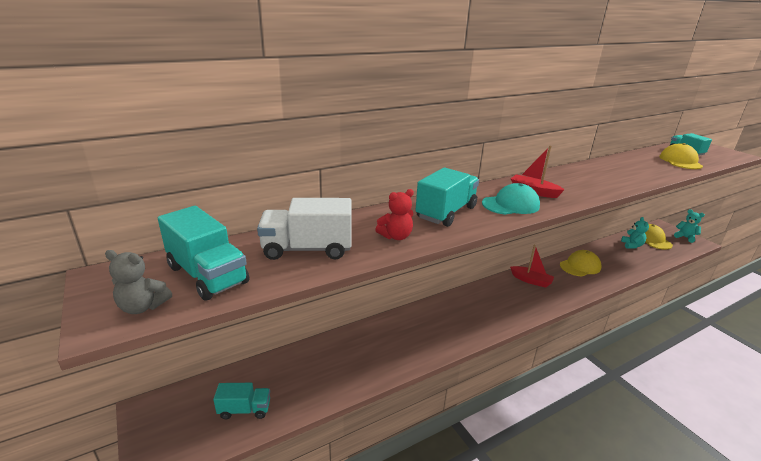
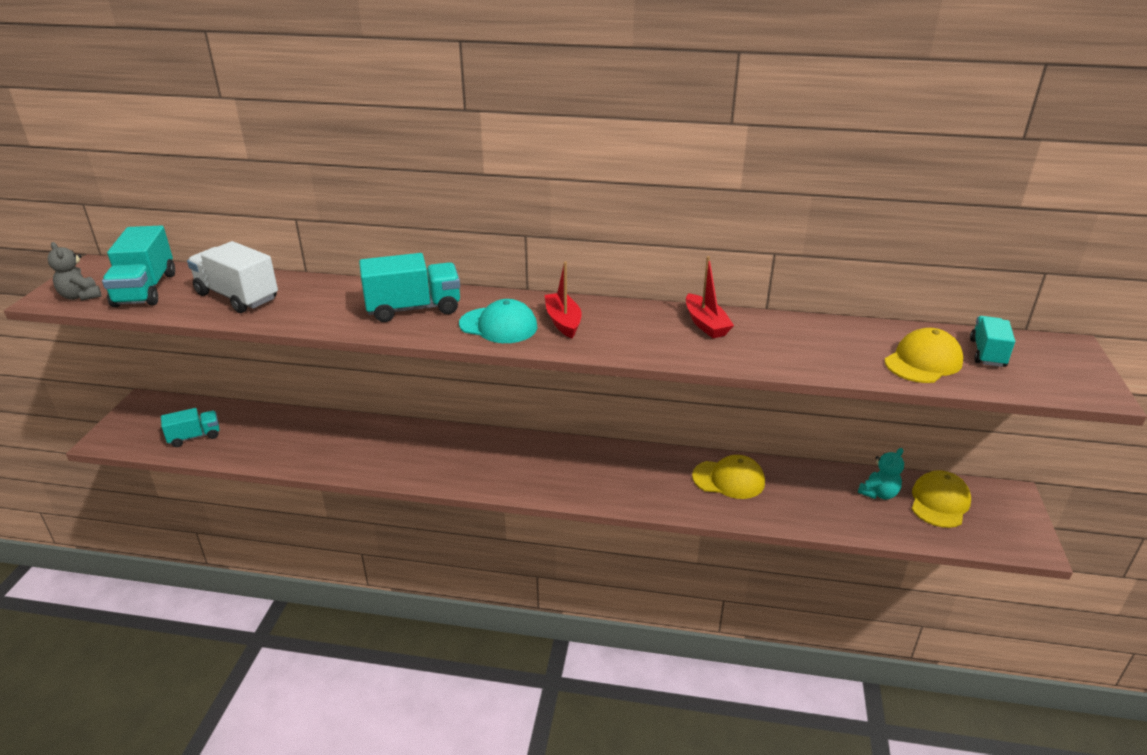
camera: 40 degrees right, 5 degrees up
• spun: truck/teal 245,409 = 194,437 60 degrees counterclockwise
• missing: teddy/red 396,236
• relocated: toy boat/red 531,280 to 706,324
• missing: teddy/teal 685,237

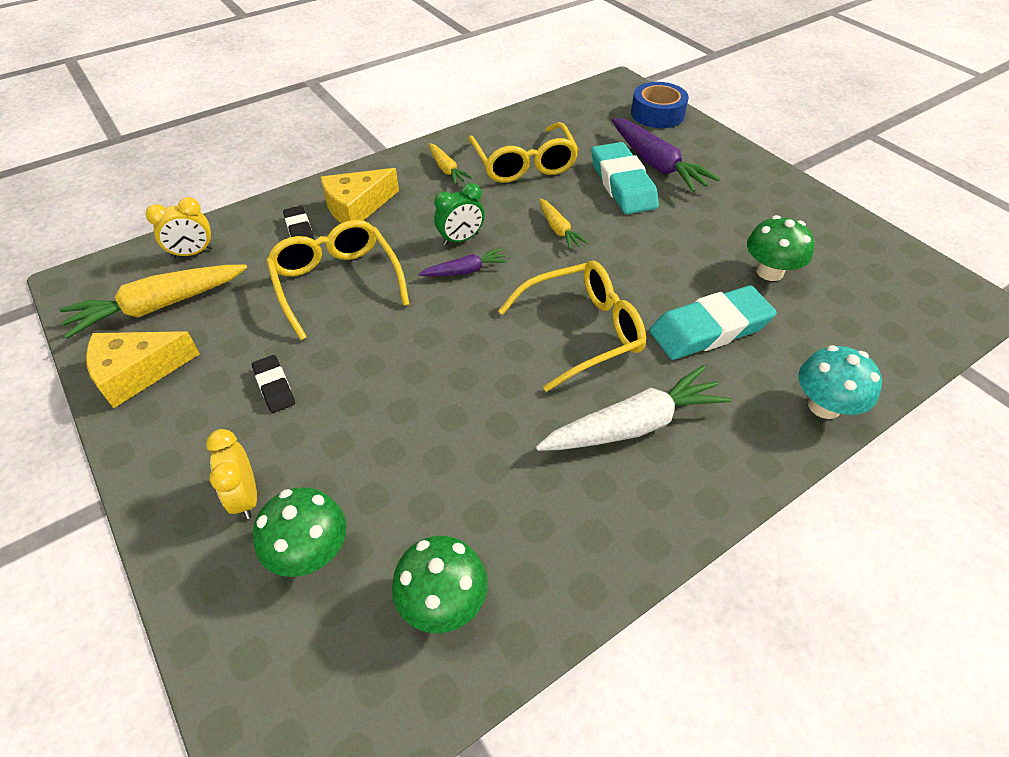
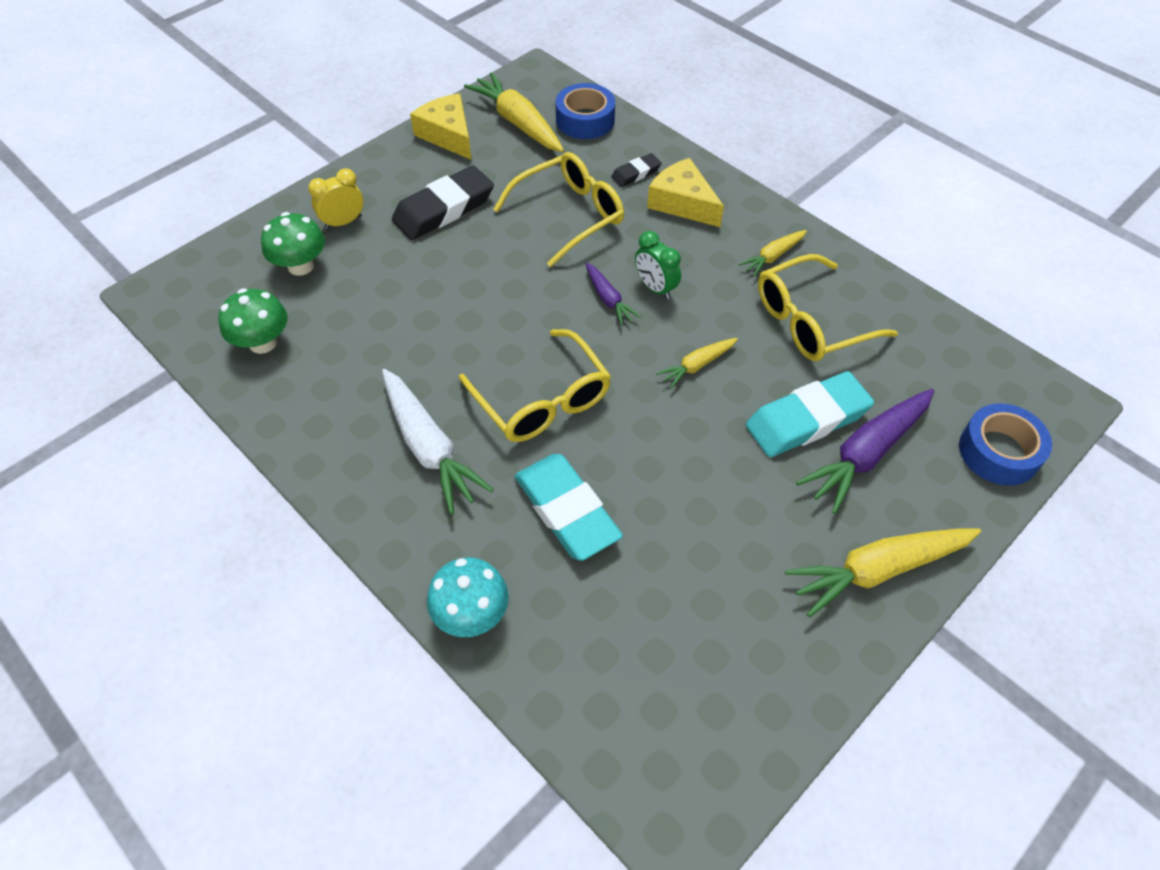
camera: 80 degrees right, 5 degrees up
• exchanged: alarm clock/golden 193,253 to roll of tape/blue 585,120
• size: pencil eraser/ebony 274,387 = 444,209 x1.98
• missing: mushroom/emerald 769,272
• appeared: root vegetable/golden 878,570

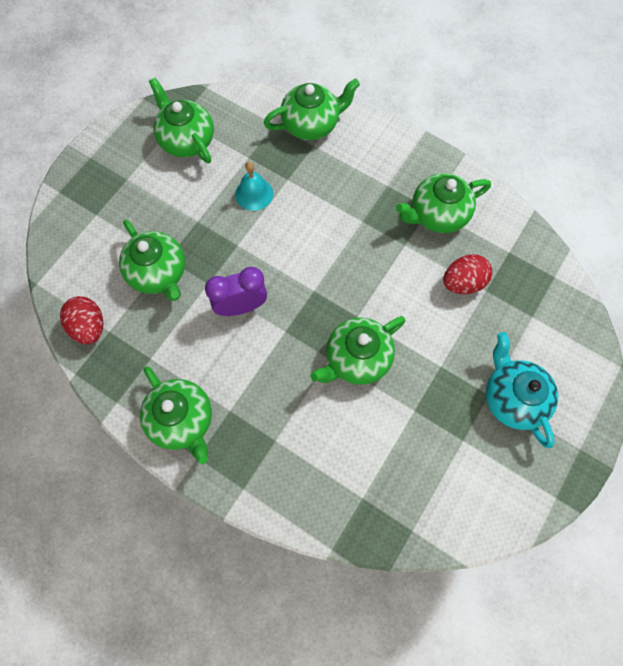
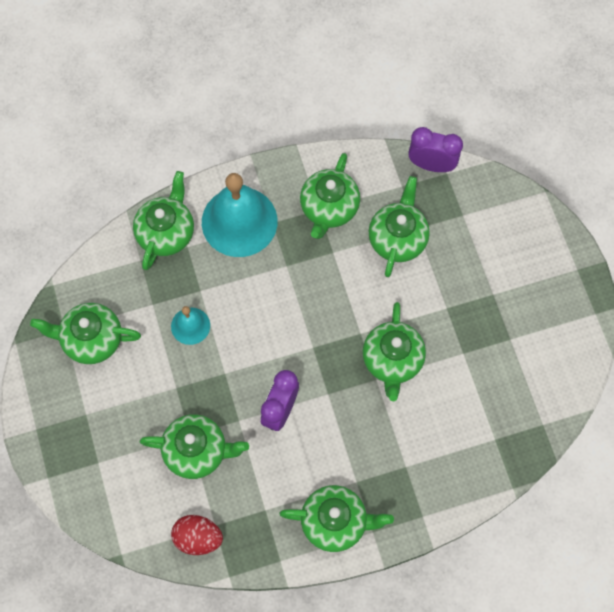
camera: 50 degrees left, 0 degrees up
• exchanged: egg shape/red 463,282 to china teapot/emerald 397,238
• missing: china teapot/teal 512,398
• appeared: school bell/teal 239,221
• appeared: alarm clock/violet 431,165

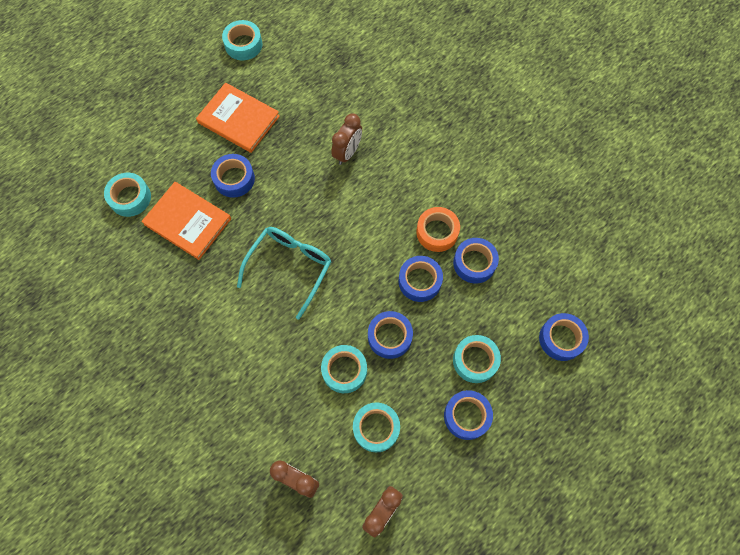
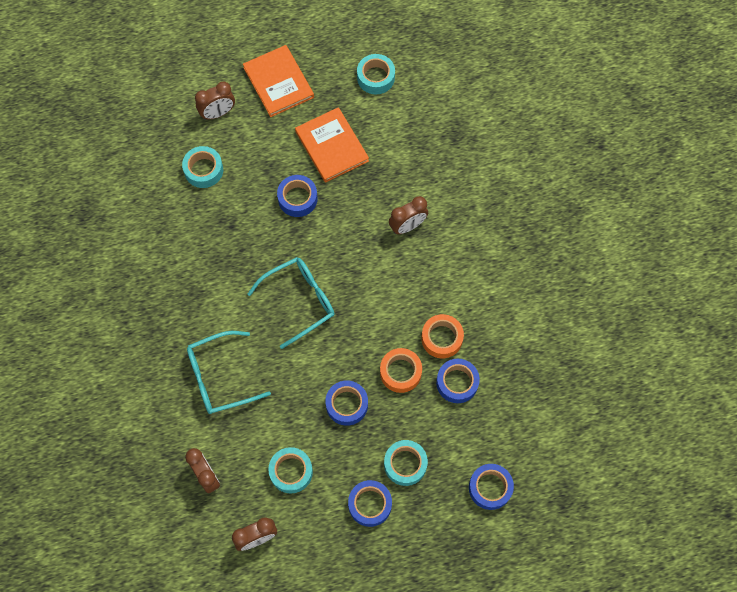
camera: 30 degrees right, 0 degrees up
• relocated: hardcover/bright orange 188,221 to 278,82
• missing: roll of tape/teal 344,370
• colour: roll of tape/blue 419,281 to roll of tape/bright orange 400,372
• appeared: glasses/teal 220,377
• appeared: alarm clock/dark brown 218,113

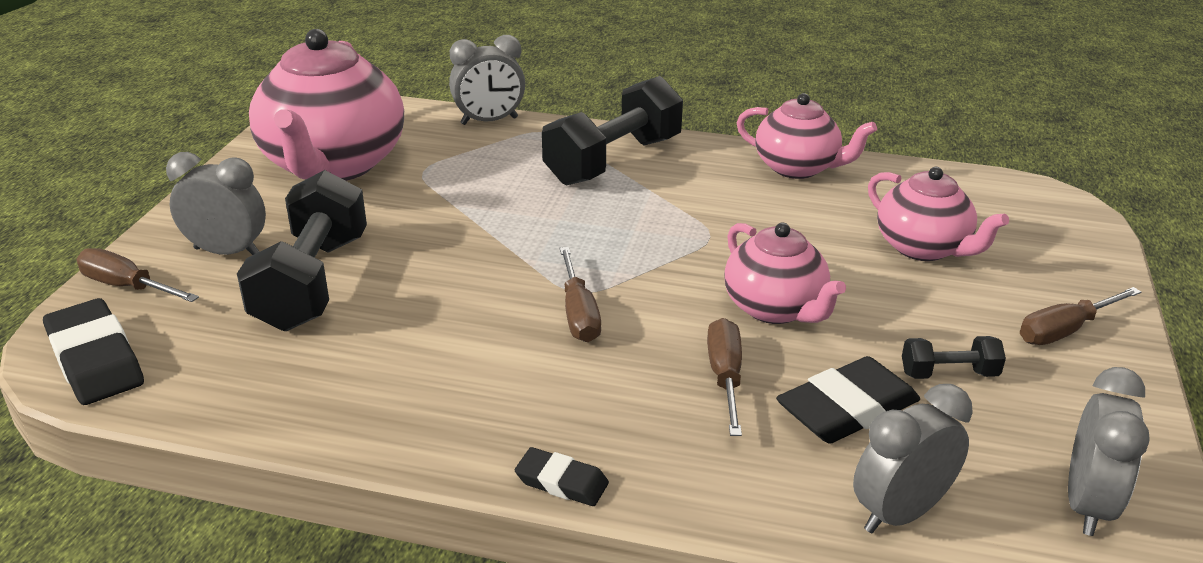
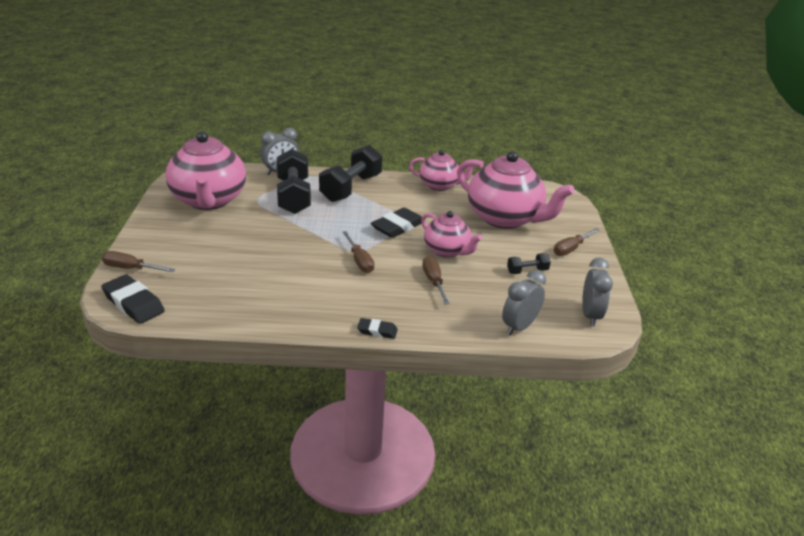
camera: 15 degrees left, 0 degrees up
• missing: alarm clock/grey 227,252
• relocated: hand weight/ebony 312,282 to 293,196
• relocated: pencil eraser/ebony 847,409 to 398,227
• size: china teapot/rosy 923,248 = 505,218 x1.75

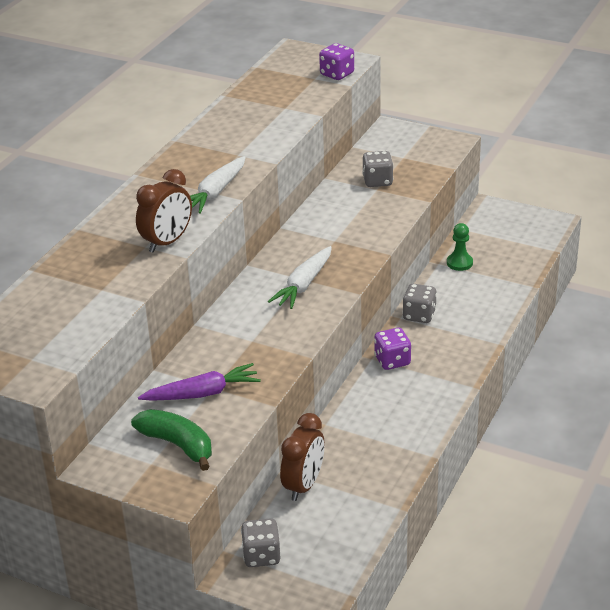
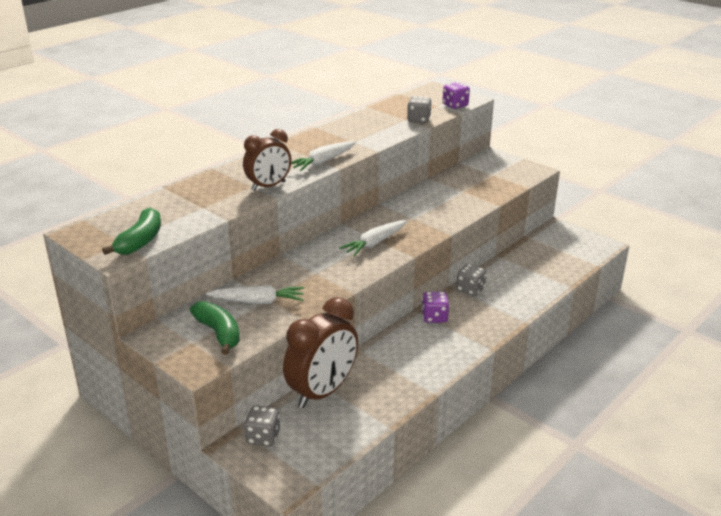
camera: 15 degrees right, 5 degrees down
• colour: root vegetable/violet 202,393 to root vegetable/snow-white 258,301
• size: alarm clock/dark brown 304,485 = 322,392 x1.58
• relocated: dice/grey 377,181 to 418,120
• missing: pawn/emerald 459,263
• appeared: banana/emerald 140,241

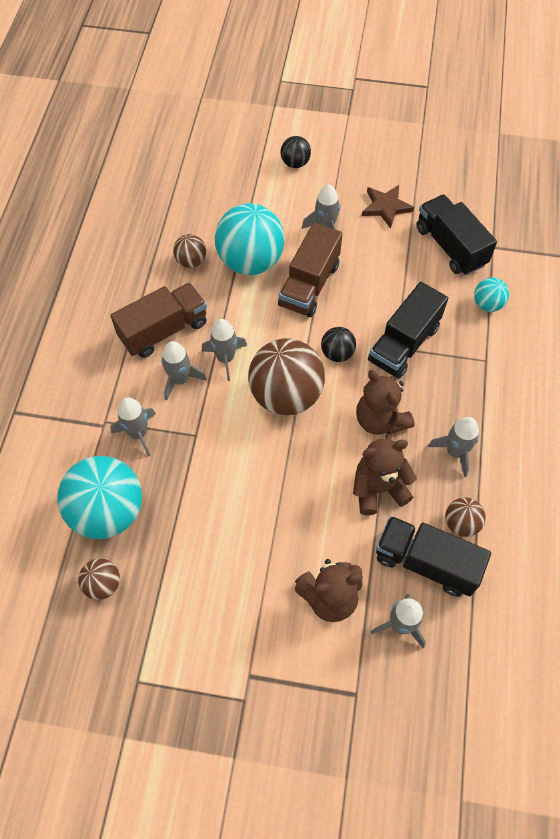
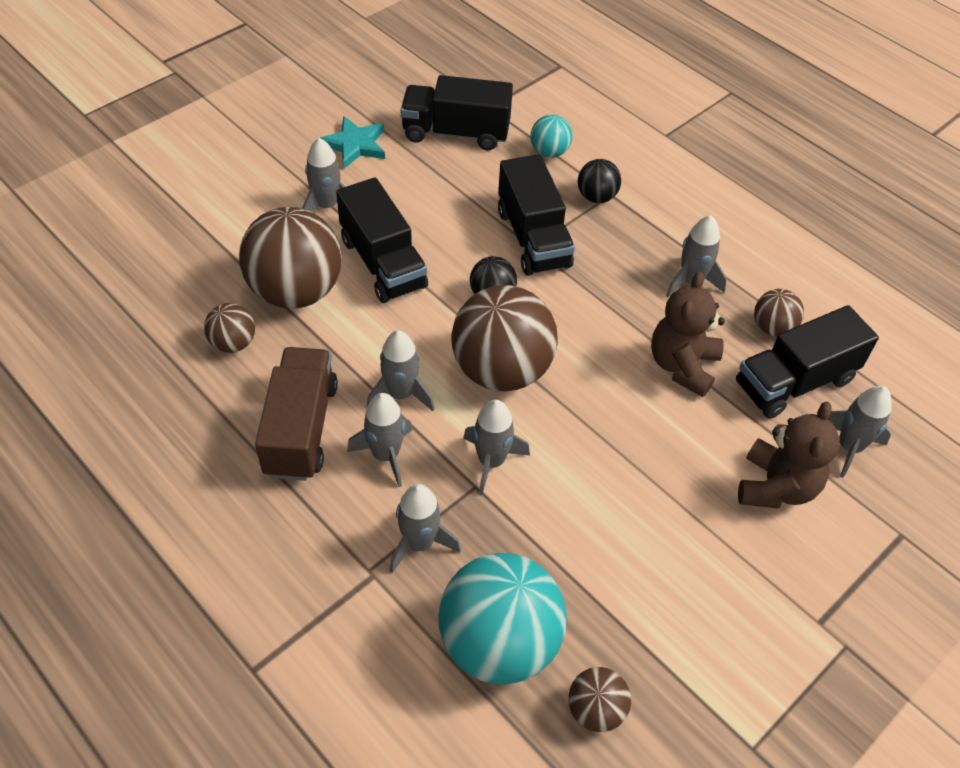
camera: 55 degrees left, 10 degrees down
• colour: sphere/teal 250,261 to sphere/dark brown 296,291
• colour: truck/dark brown 309,285 to truck/ebony 383,263
• relocated: sphere/ebony 295,163 to 596,197
• missing: teddy/dark brown 380,420
• colour: star/dark brown 386,207 to star/teal 355,145
• appeared: toy rocket/grey 491,461

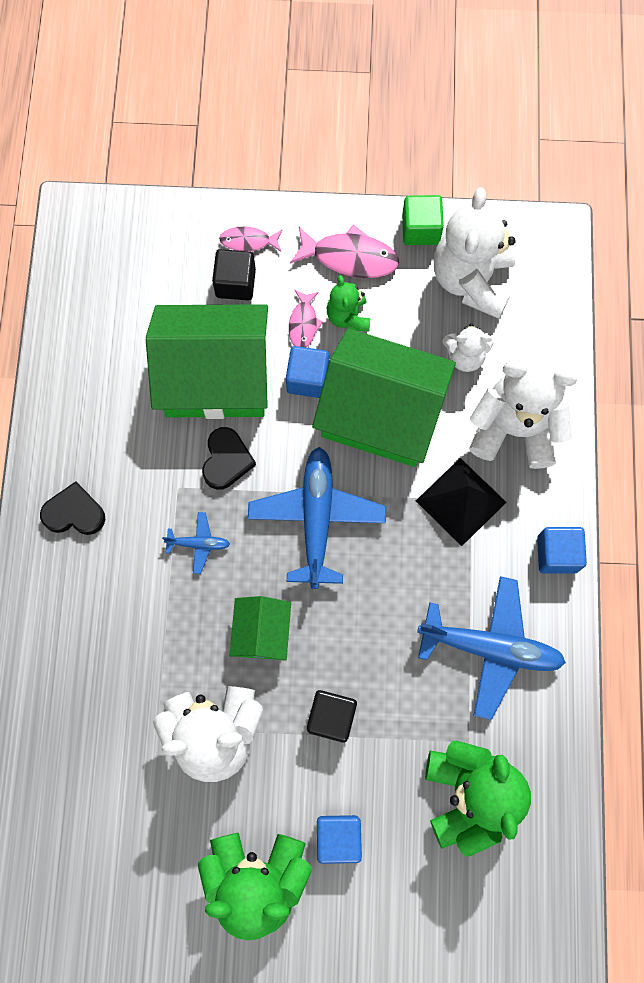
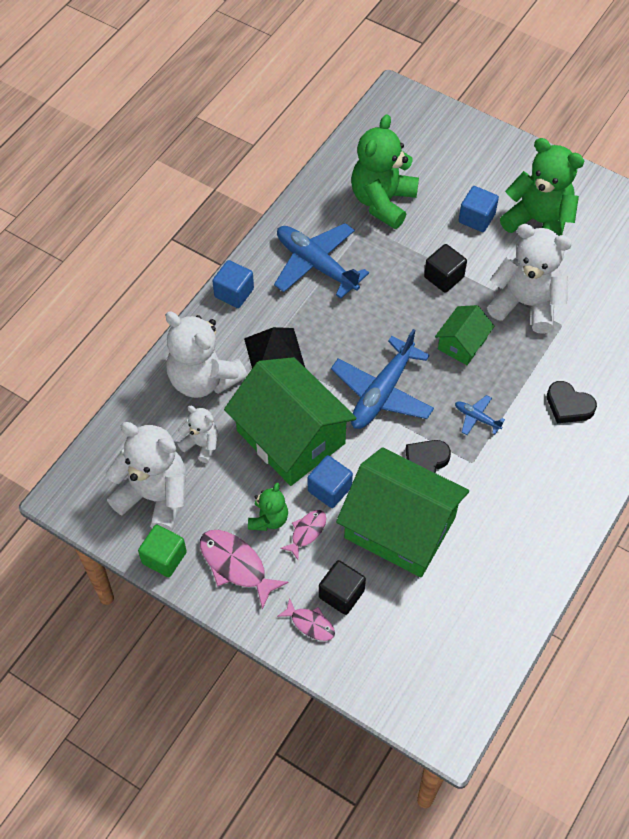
camera: 150 degrees left, 15 degrees down
• relocated: heart/ebony 74,513 to 568,405
• spun: teddy/snow-white 471,280 = 155,496 105 degrees counterclockwise

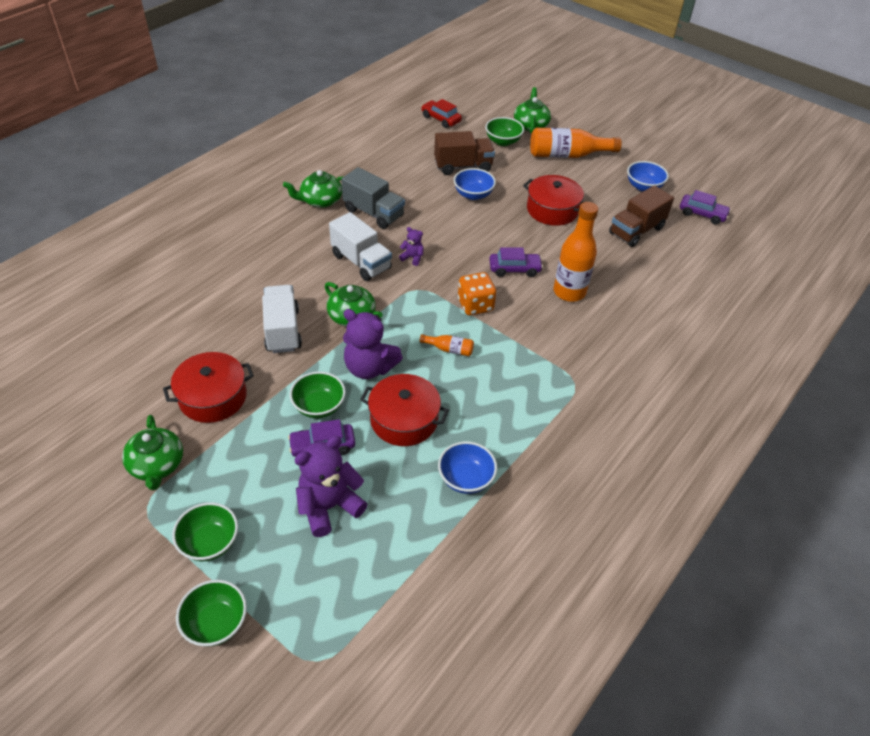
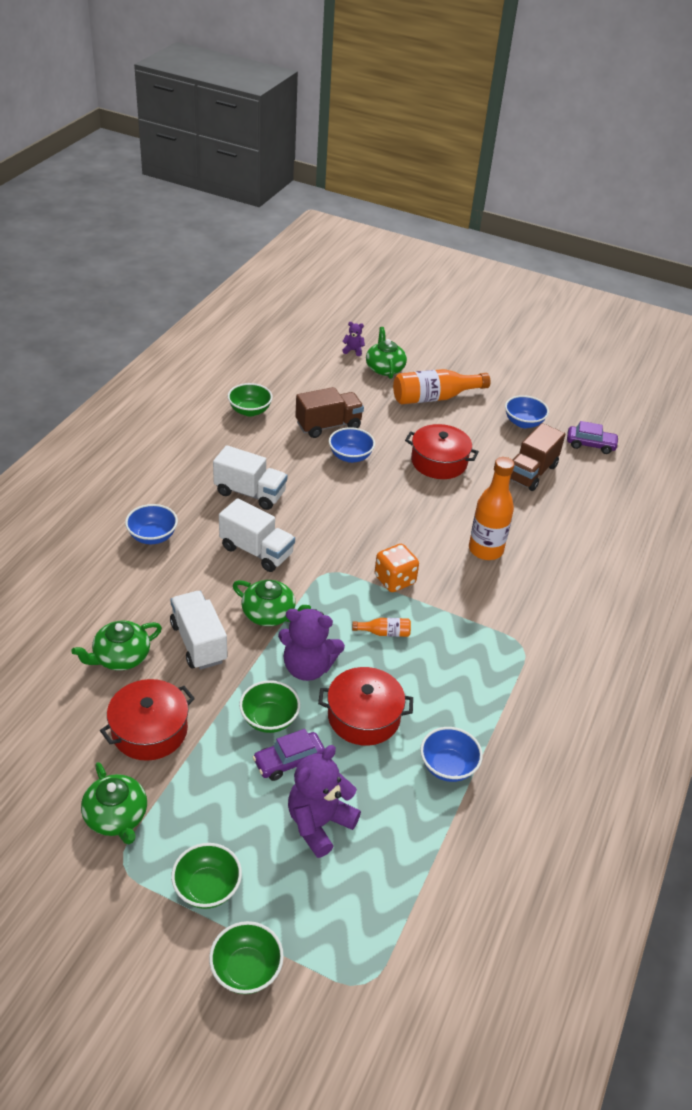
camera: 15 degrees left, 5 degrees down
• relocated: china teapot/emerald 320,200 to 120,657
• colour: truck/grey 373,213 to truck/snow-white 250,493
• relocated: teddy/violet 412,258 to 353,350
• missing: toy car/red 441,119
• relocated: deep dish/emerald 503,141 to 250,411
• missing: toy car/violet 514,269
• appeared: deep dish/blue 152,536

